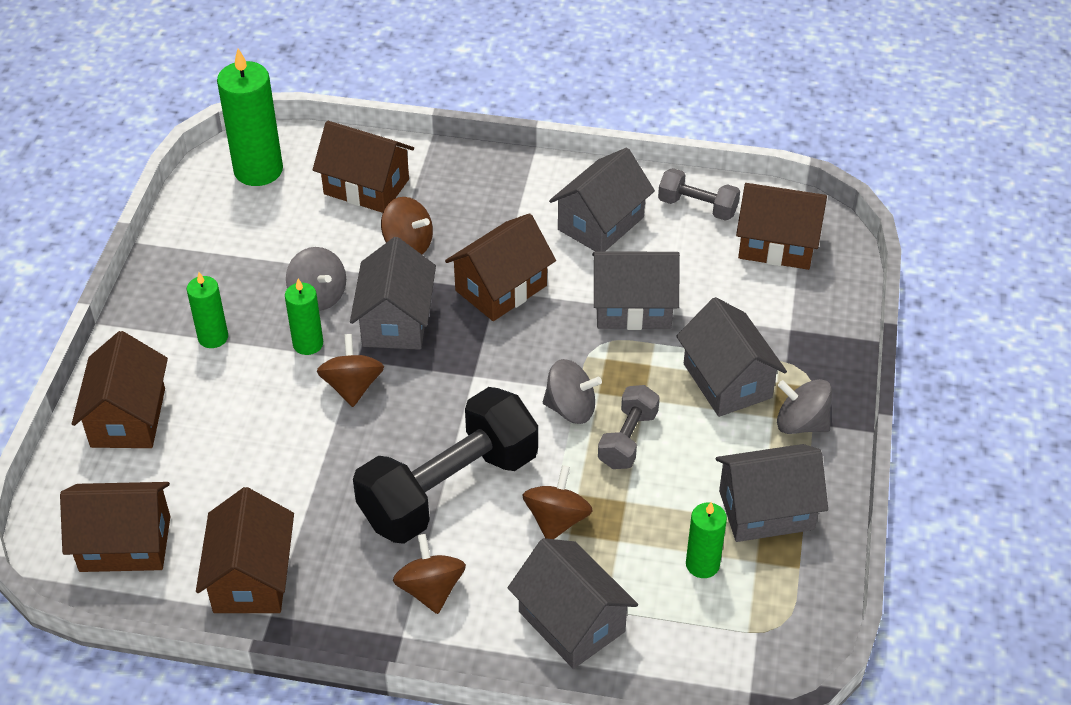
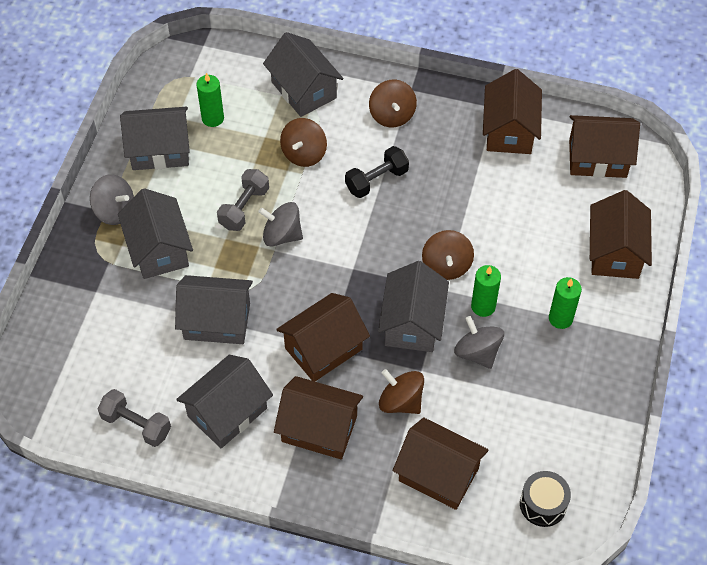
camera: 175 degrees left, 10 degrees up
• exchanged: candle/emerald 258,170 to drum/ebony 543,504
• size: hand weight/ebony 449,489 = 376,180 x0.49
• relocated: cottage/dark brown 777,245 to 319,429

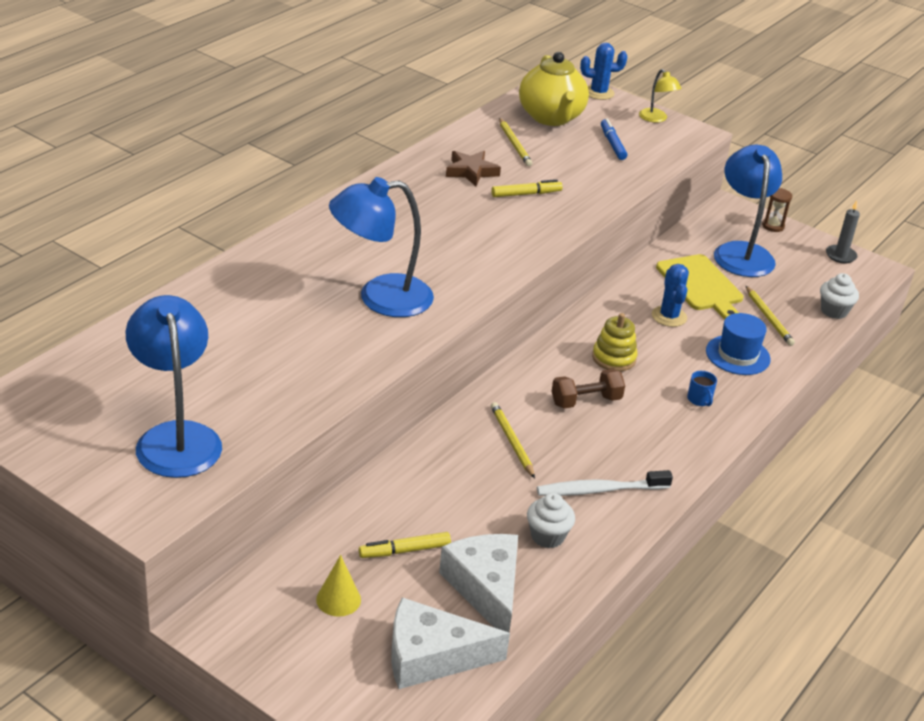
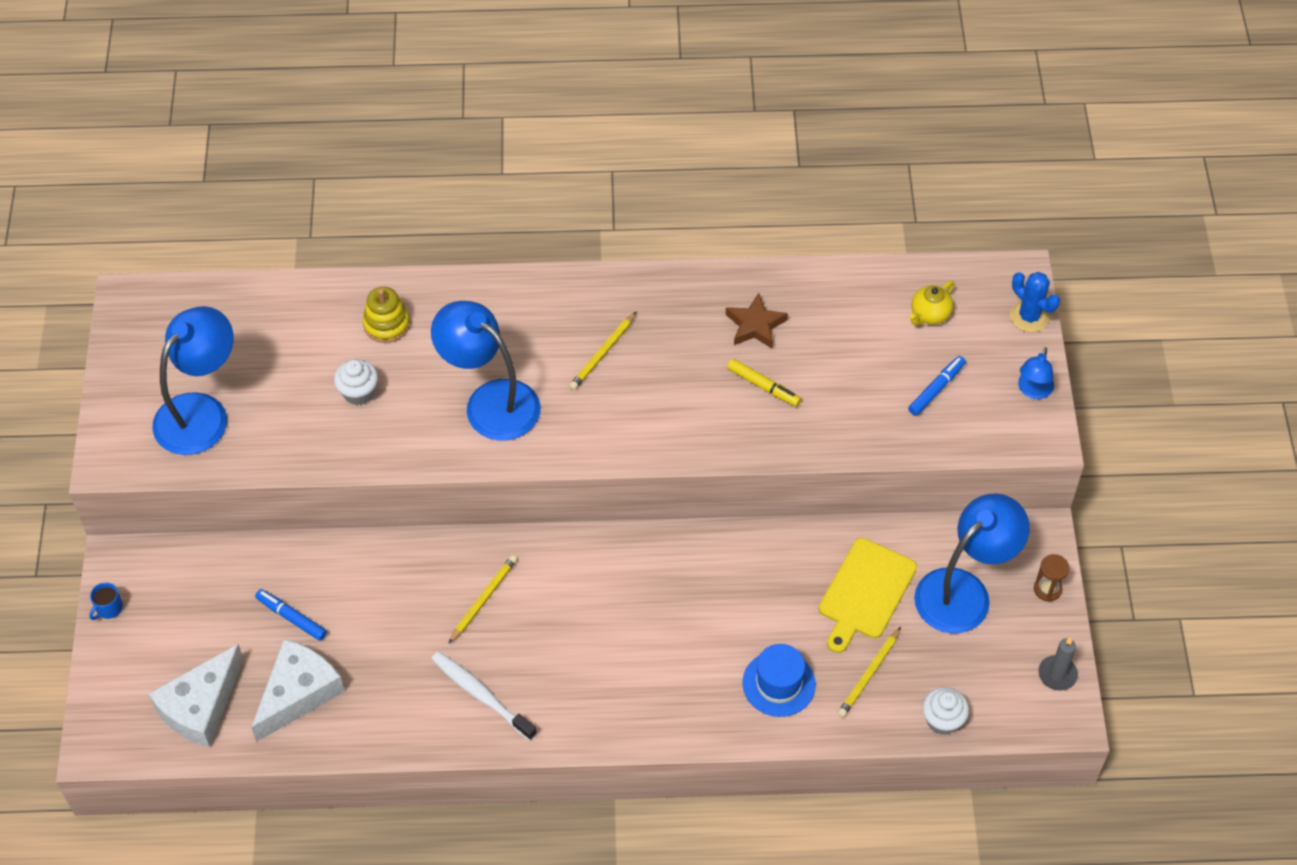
camera: 55 degrees right, 20 degrees up
• missing: cone shape/golden 338,599
• colour: marker/golden 404,550 to marker/blue 291,617
• spun: cheese/snow-white 431,656 = 200,706 105 degrees counterclockwise
• relocated: pencil/golden 514,144 to 603,353
• size: china teapot/golden 551,117 = 929,314 x0.49
• relocated: fairy cake/snow-white 547,536 to 358,392
• missing: hand weight/dark brown 586,401
• relocated: stacking toy/golden 614,358 to 386,324
• colour: lamp/golden 656,119 to lamp/blue 1033,391
• missing: prickly plant/blue 669,316
• relocated: tea mug/blue 699,399 to 109,608

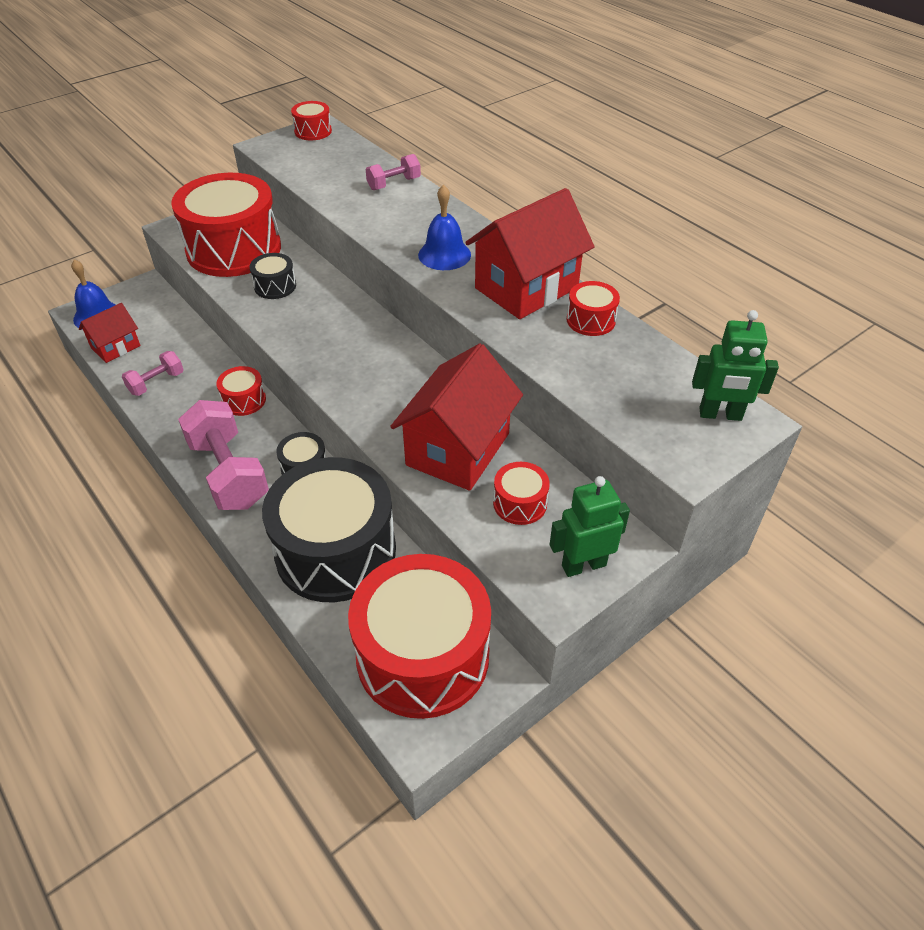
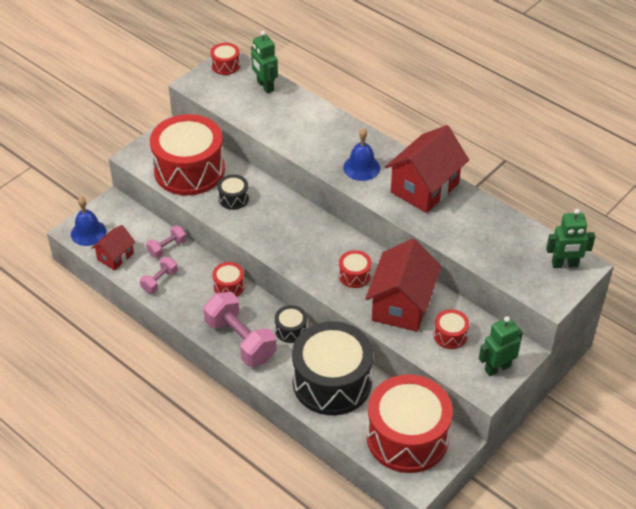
camera: 10 degrees left, 0 degrees up
• relocated: hand weight/rosy 394,184 to 167,248
• relocated: drum/red 591,320 to 354,275
• appeared: toy robot/emerald 265,86

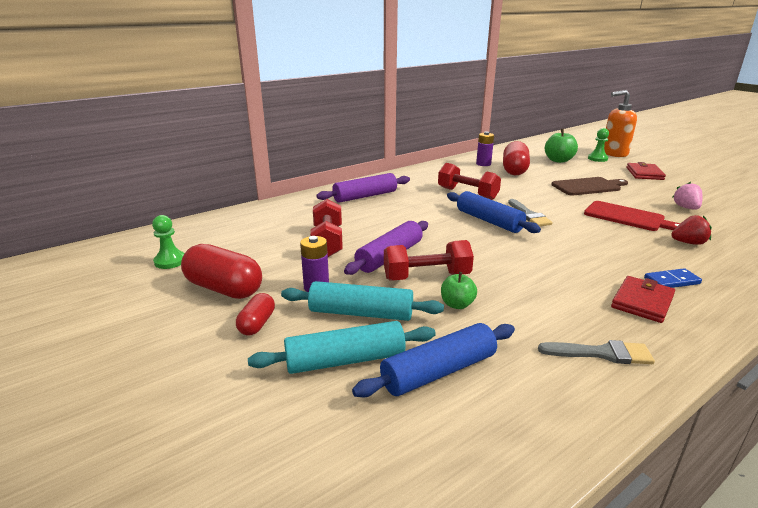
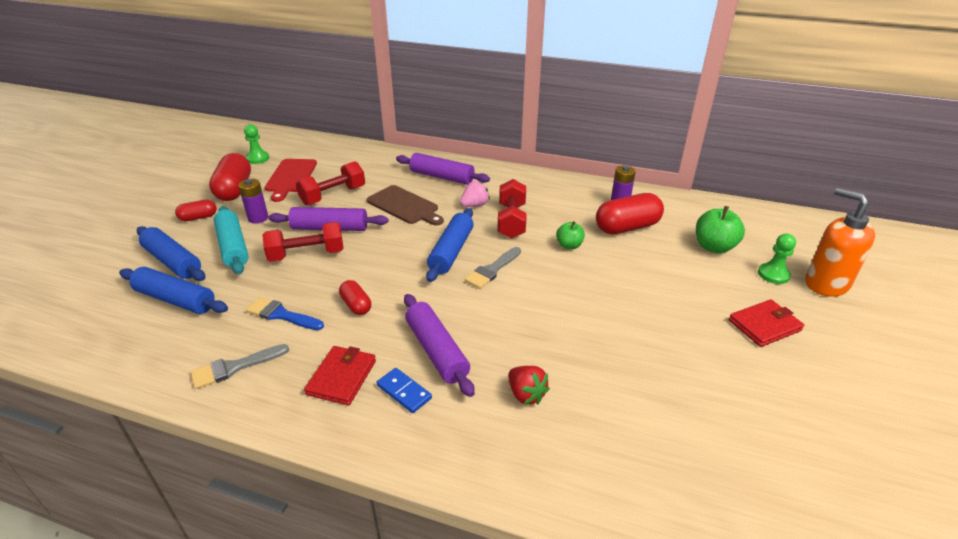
camera: 55 degrees right, 10 degrees up
• colour: pastry roller/teal 345,360 to pastry roller/blue 173,262
• spun: hand weight/red 426,277 = 307,255 60 degrees counterclockwise
• relocated: toy apple/emerald 457,304 to 569,246
• spun: brush/grey 601,353 = 234,367 90 degrees clockwise
• relocated: chopping board/dark brown 588,186 to 404,206
• relocated: chopping board/red 627,217 to 291,177
• spun: billfold/red 642,302 = 342,377 75 degrees counterclockwise
• relocated: berry/rosy 686,208 to 474,205
• appeared: brush/blue 281,315
• appeared: pill shape/red 356,305
• appeared: pastry roller/violet 436,351

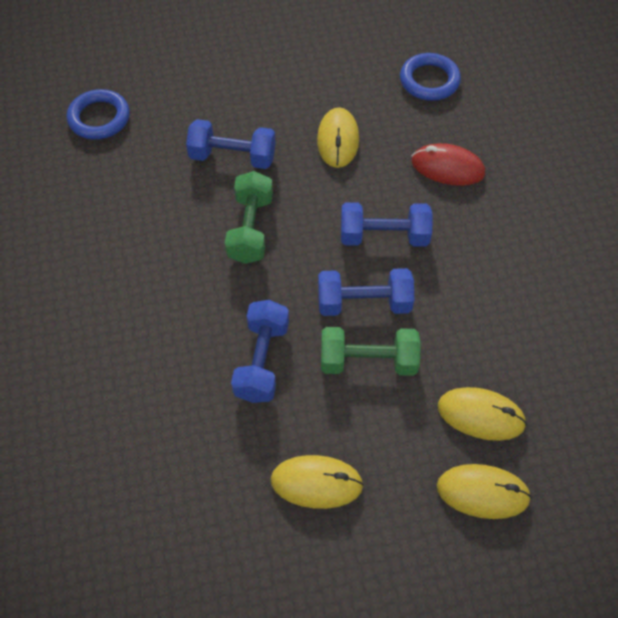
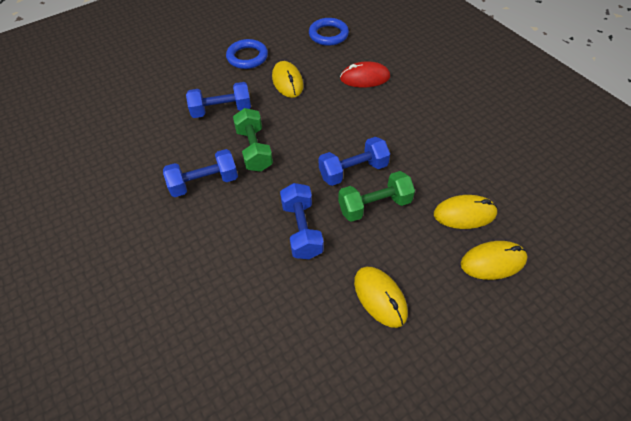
camera: 20 degrees left, 5 degrees down
• relocated: torus/blue 99,118 to 247,57
• spun: PC mouse/golden 316,483 = 380,297 75 degrees clockwise
• relocated: hand weight/blue 384,236 to 204,182

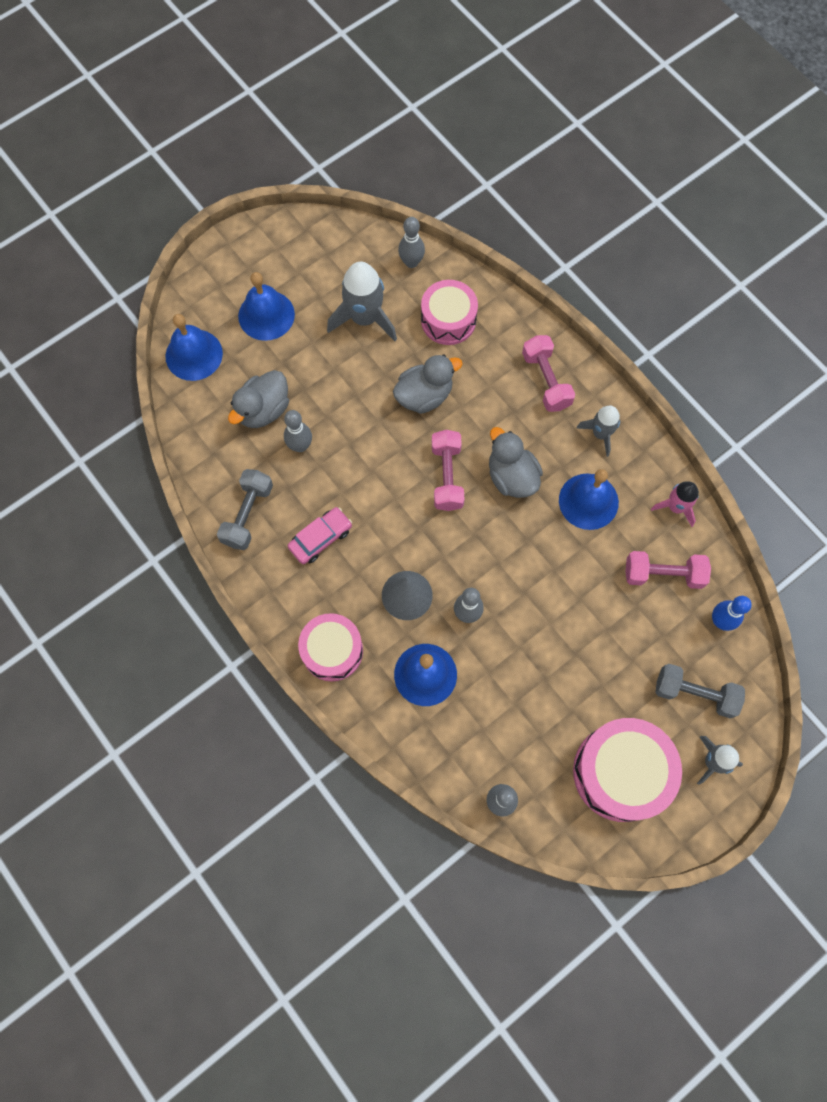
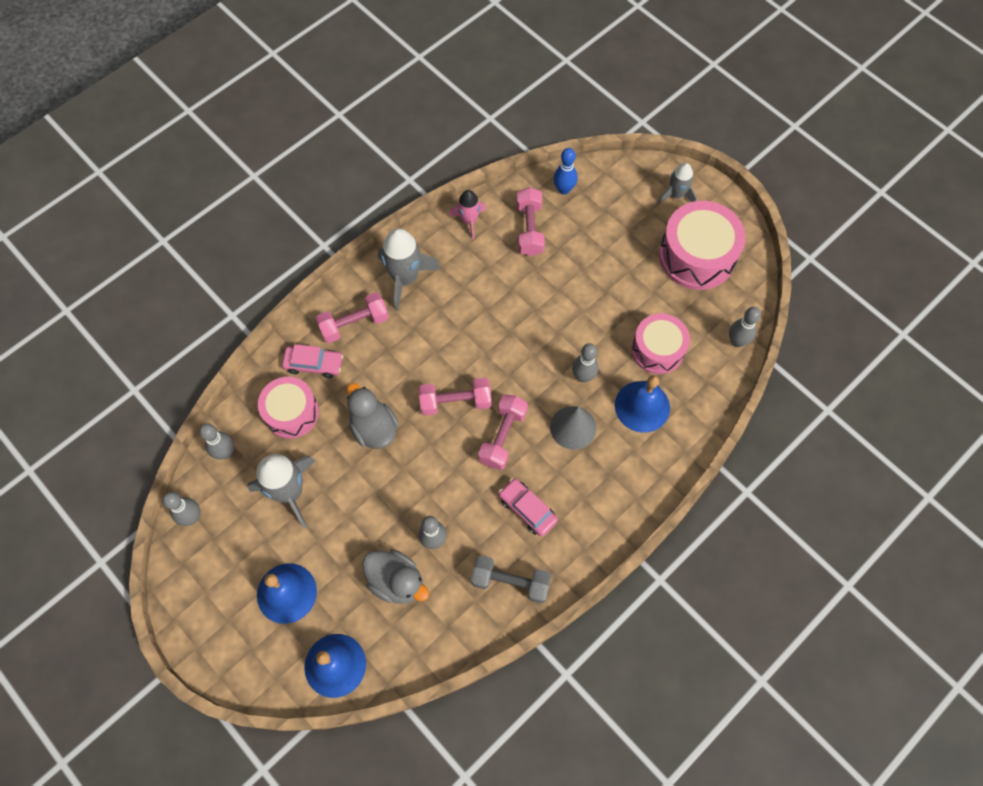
camera: 95 degrees left, 5 degrees down
• relocated: drum/rosy 332,651 to 657,349
• missing: rubber duck/grey 511,476
• missing: school bell/blue 588,501
• size: toy rocket/grey 600,434 = 405,278 x1.66
• missing: hand weight/grey 695,693
• appeared: skittle/grey 192,517
• appeared: toy car/rosy 314,364
• appeared: hand weight/rosy 502,437

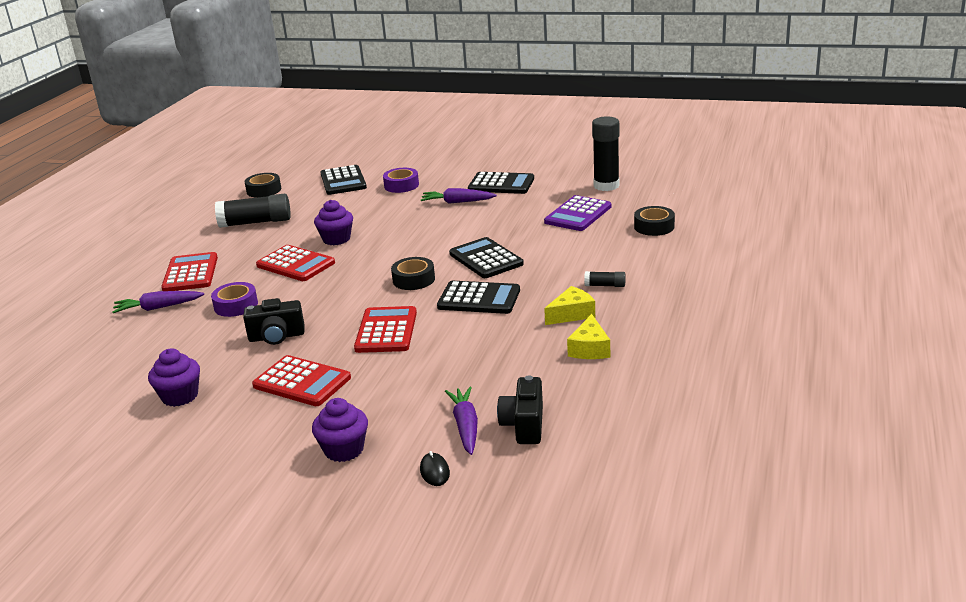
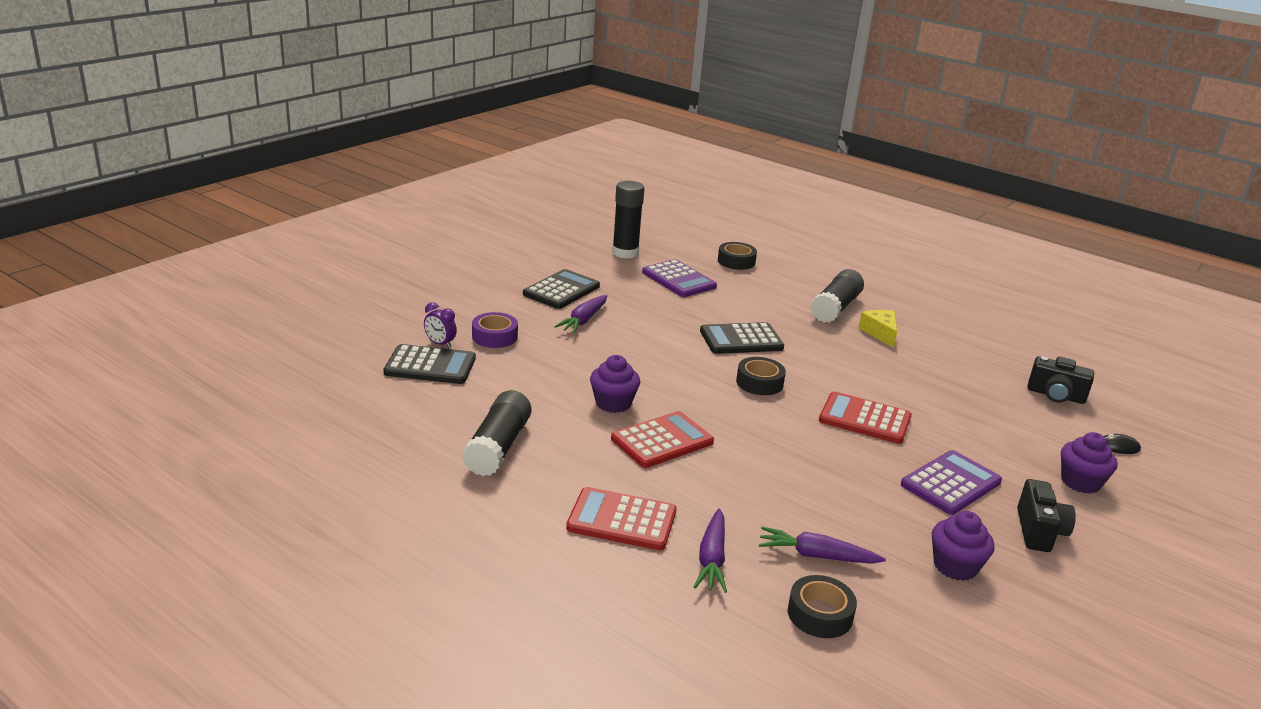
camera: 75 degrees left, 0 degrees up
• missing: roll of tape/violet 236,305
• relocated: photo camera/ebony 276,337 to 1039,531
• relocated: roll of tape/ebony 264,190 to 820,614
• colour: calculator/red 302,382 to calculator/violet 951,483
• missing: calculator/ebony 479,299
• relocated: root vegetable/violet 465,426 to 816,556
• missing: cheese/golden 589,349
• size: glue/ebony 605,285 = 835,308 x2.11
• appeared: alarm clock/violet 440,344

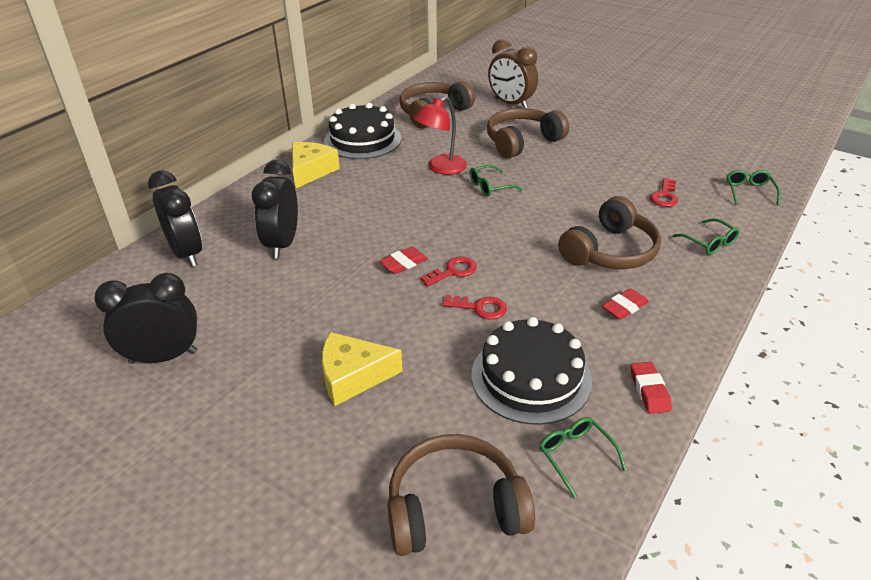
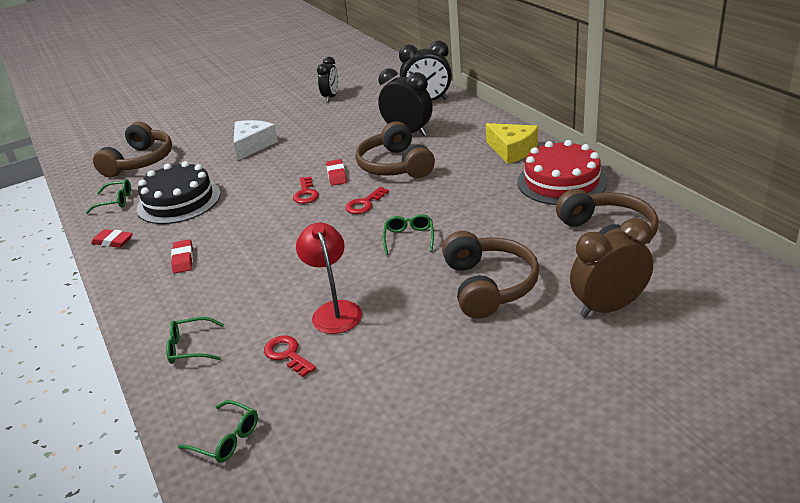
camera: 120 degrees right, 5 degrees down
• size: alarm clock/ebony 163,357 = 331,97 x0.66
• colour: cheese/golden 353,376 to cheese/snow-white 252,145
• colour: gateau/ebony 362,139 to gateau/red 561,182
• relocated: lamp/red 441,168 to 334,310
• relocated: door key/red 480,308 to 364,204
• relocated: headphones/dark brown 610,251 to 395,165

